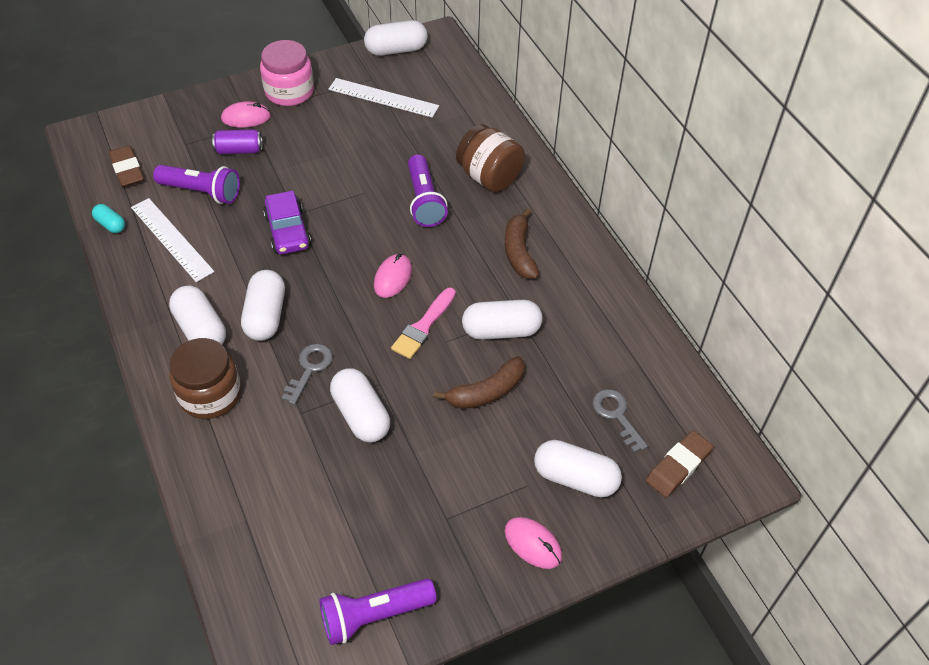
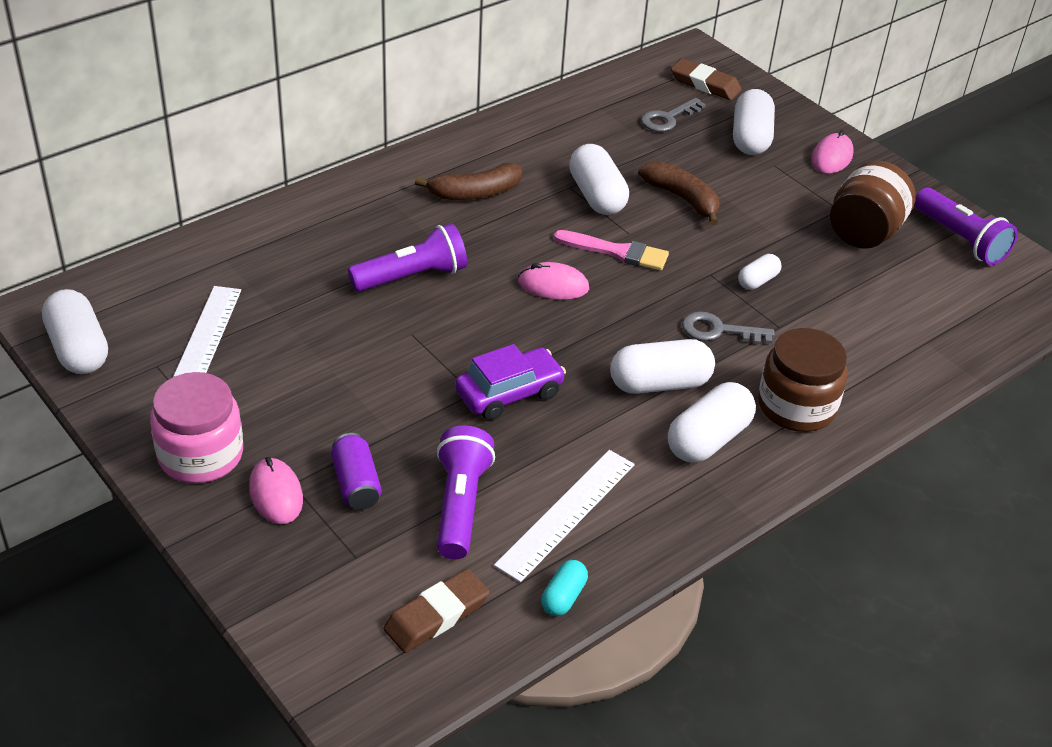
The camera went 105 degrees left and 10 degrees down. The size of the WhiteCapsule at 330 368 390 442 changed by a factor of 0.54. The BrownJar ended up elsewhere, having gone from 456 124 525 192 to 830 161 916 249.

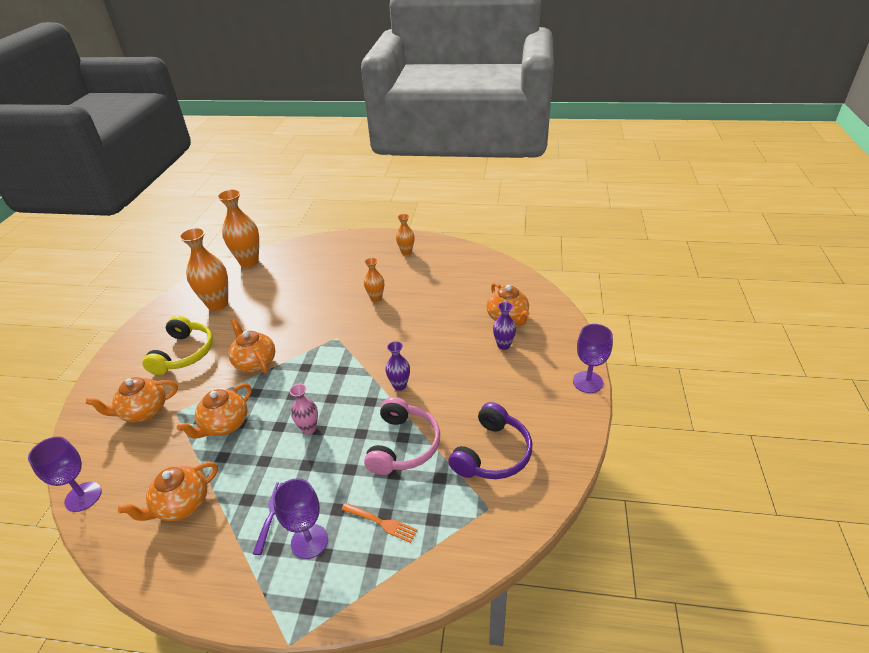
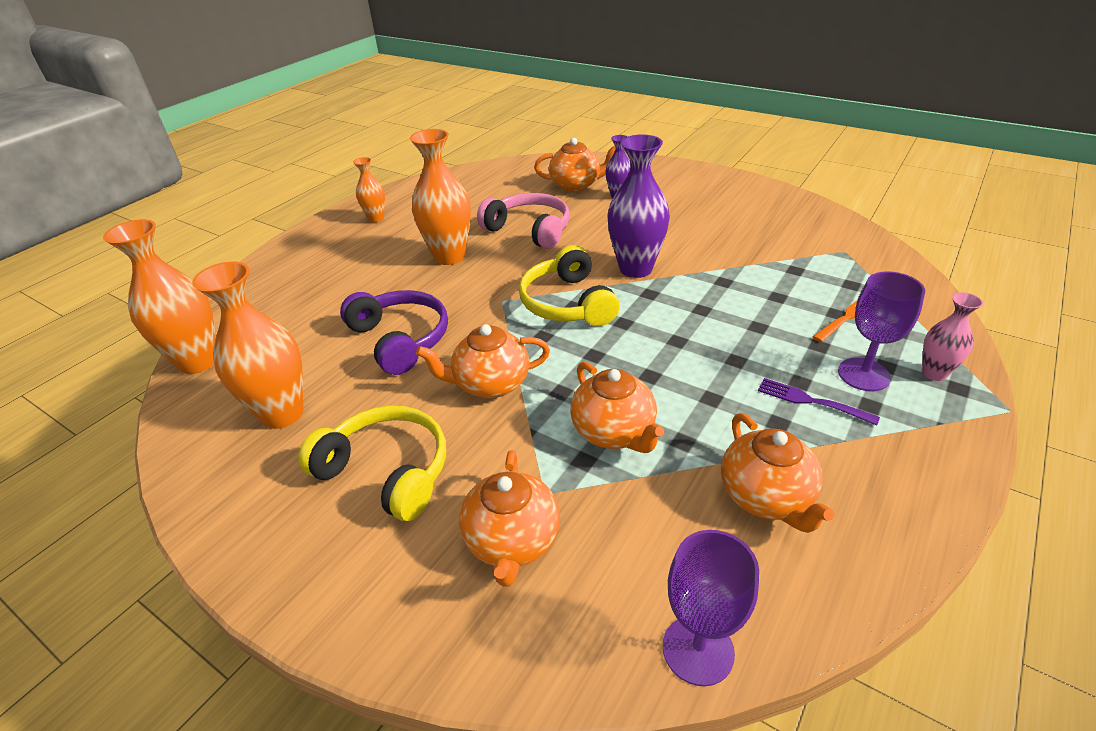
The camera went 65 degrees left and 0 degrees up. The PurpleHeadphones ended up elsewhere, having gone from 448 402 532 479 to 340 290 448 375. The size of the OrangeVase at 364 258 384 302 changed by a factor of 1.83. The PinkHeadphones ended up elsewhere, having gone from 364 397 440 475 to 477 193 570 249. The second view gained the YellowHeadphones at 519 245 620 326. The size of the PurpleVase at 385 341 410 391 changed by a factor of 1.83. The PinkVase ended up elsewhere, having gone from 289 384 318 435 to 922 292 983 381. The second view lost the PurpleGoblet at 573 324 613 393.

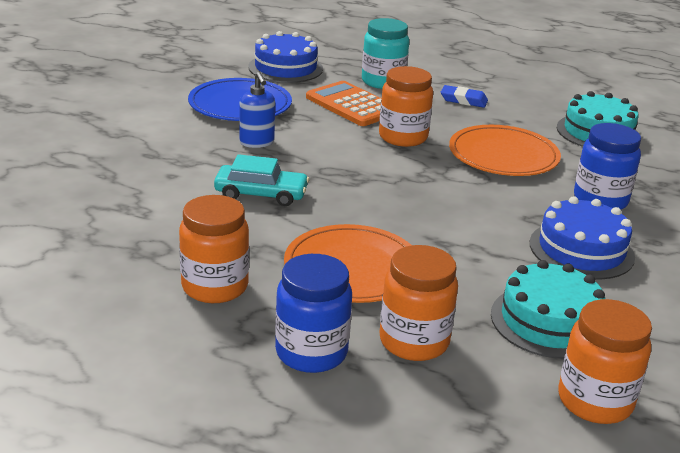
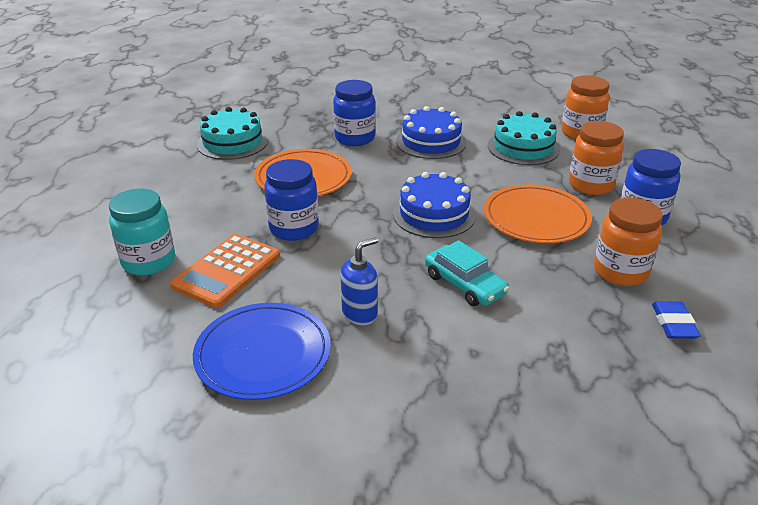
The camera went 105 degrees left and 5 degrees up. What was the OrangeJar at 379 66 433 147 turned into the BlueJar at 264 159 319 241. The BlueCake ended up elsewhere, having gone from 248 31 323 83 to 393 172 476 238. The TurquoiseCar at 214 154 309 206 ended up facing another way, 150 degrees clockwise from before. The BlueEraser ended up elsewhere, having gone from 441 85 488 108 to 652 301 701 339.

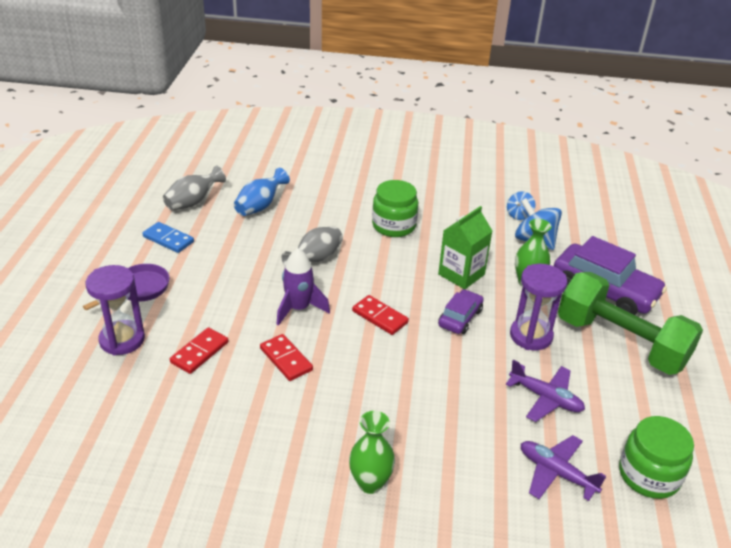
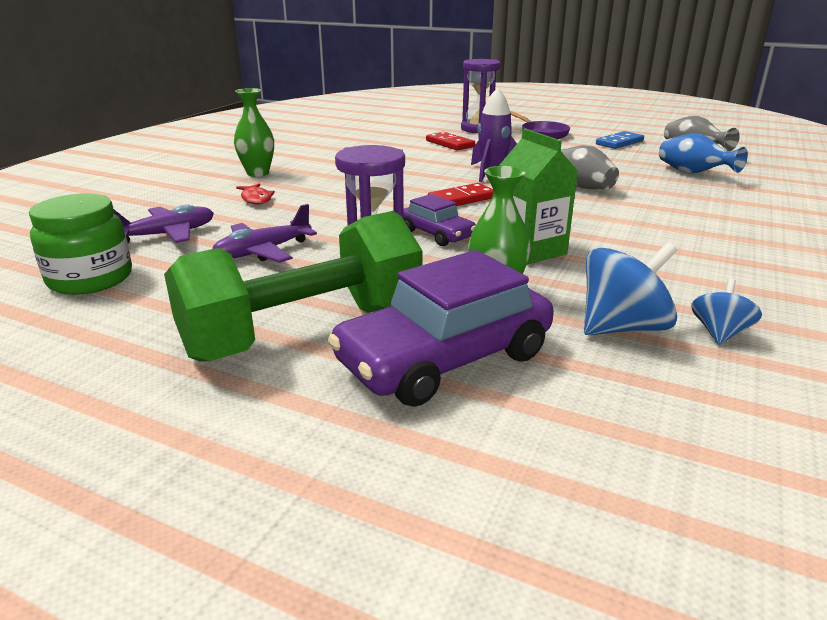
The camera went 110 degrees right and 10 degrees down. The second view gained the RedFish at 236 183 275 205. The BlueSpinningTop at 507 191 535 220 ended up facing another way, 60 degrees clockwise from before. The second view lost the RedDomino at 260 334 313 381. The second view lost the GreenJar at 372 180 418 237.

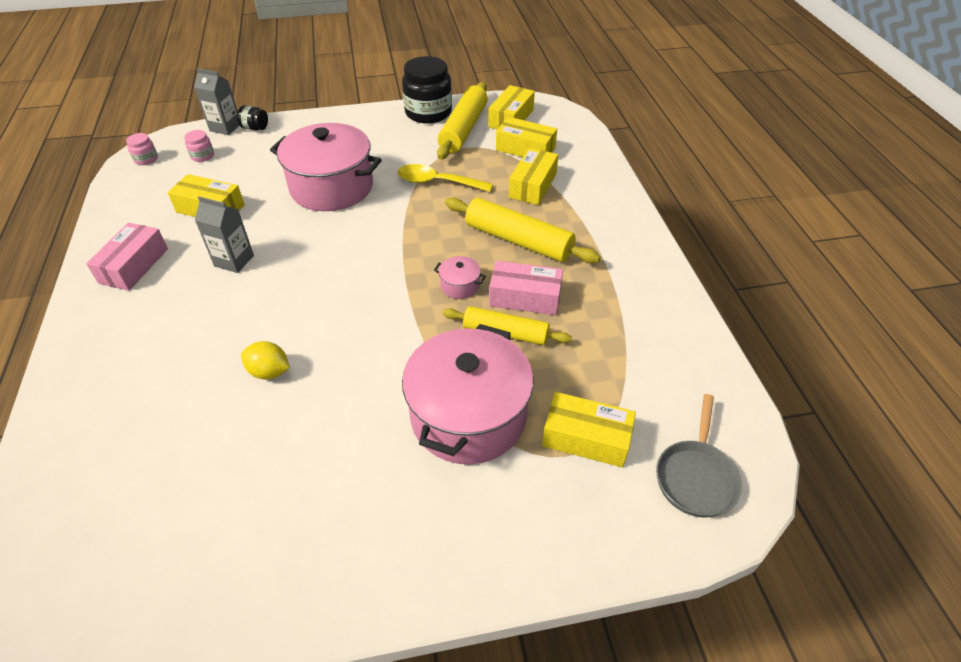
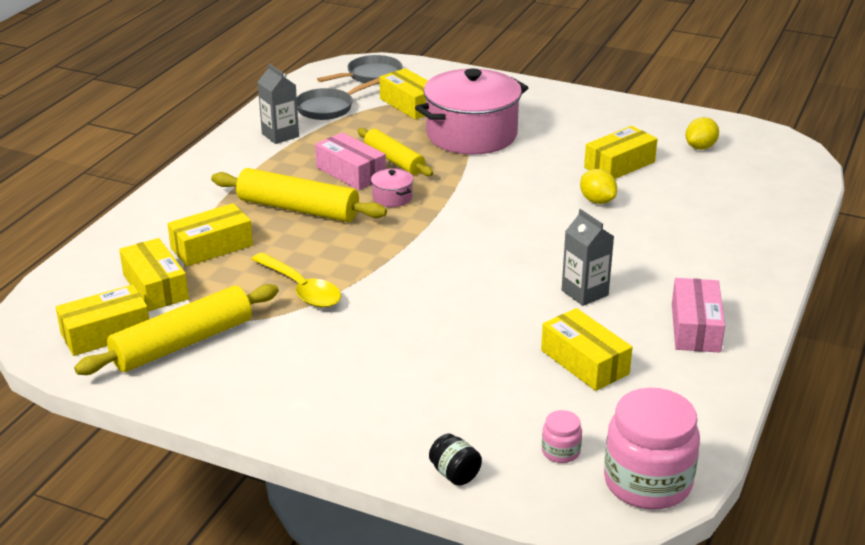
The camera went 145 degrees left and 15 degrees down. The YellowRollingPin at 445 197 601 263 ended up facing another way, 45 degrees counterclockwise from before. The GreyCarton ended up elsewhere, having gone from 194 68 239 135 to 258 63 299 144. The second view gained the GreyPan at 297 78 380 120. The second view gained the YellowBox at 584 126 657 179. The size of the PinkJar at 126 133 158 165 changed by a factor of 2.21. The PinkBox at 86 223 168 291 ended up facing another way, 45 degrees counterclockwise from before. The second view gained the YellowLemon at 685 117 719 150. The second view lost the PinkPot at 270 123 382 211. The second view lost the BlackJar at 402 56 452 124.

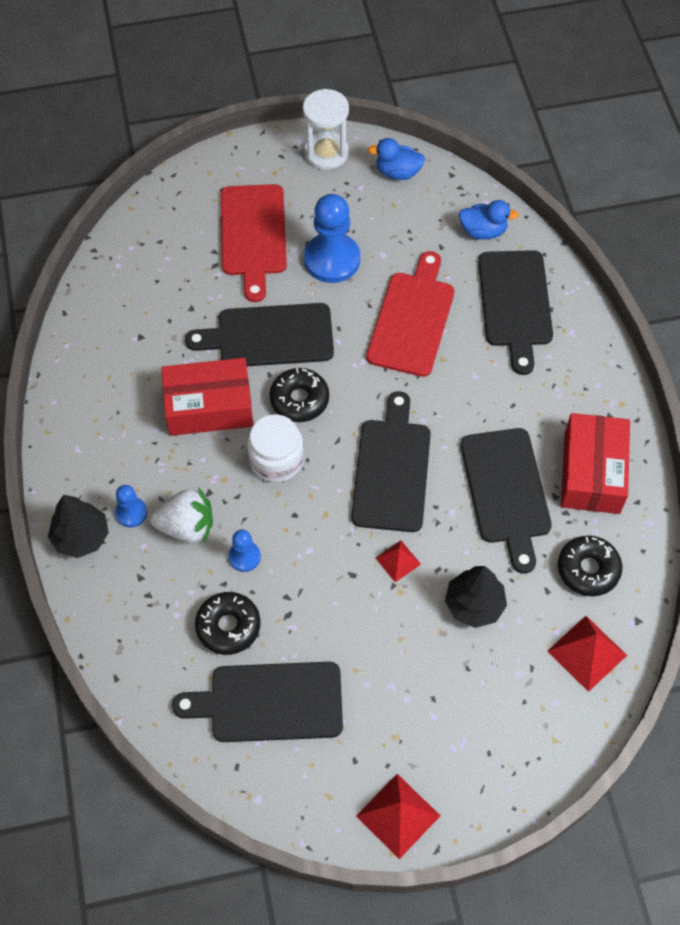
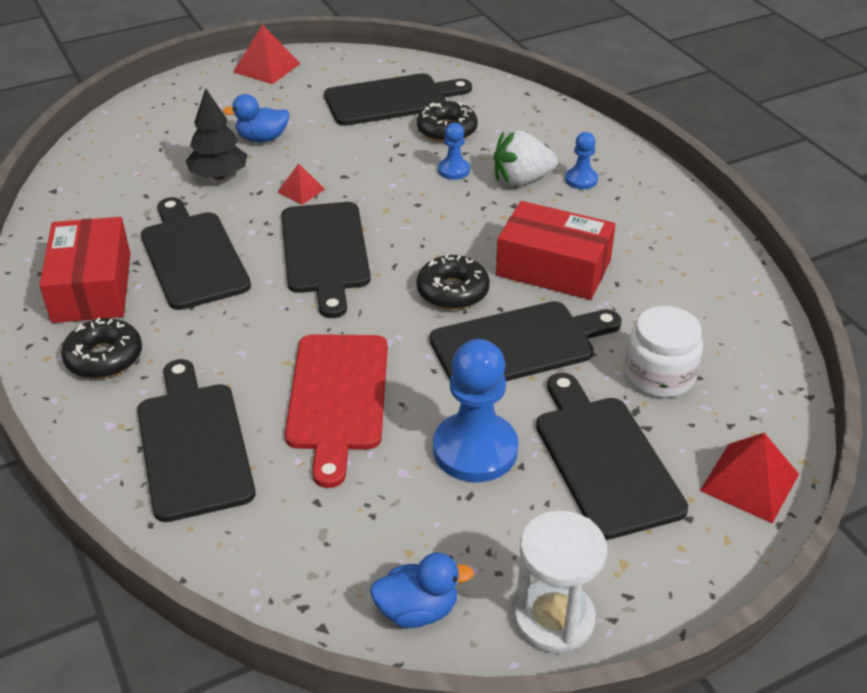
The camera went 165 degrees right and 20 degrees down. The BlackDonut ended up elsewhere, having gone from 558 536 622 596 to 61 317 142 379. The BlueDuck ended up elsewhere, having gone from 459 200 519 240 to 223 94 290 142. The RedBox at 161 358 253 436 ended up facing another way, 45 degrees clockwise from before. What was the RedCuttingBoard at 221 184 287 302 turned into the BlackCuttingBoard at 536 373 688 540. The WhiteJar ended up elsewhere, having gone from 247 415 304 482 to 625 306 703 398. The RedPyramid ended up elsewhere, having gone from 547 616 627 692 to 700 433 799 523. The second view lost the BlackTree at 48 495 109 558.

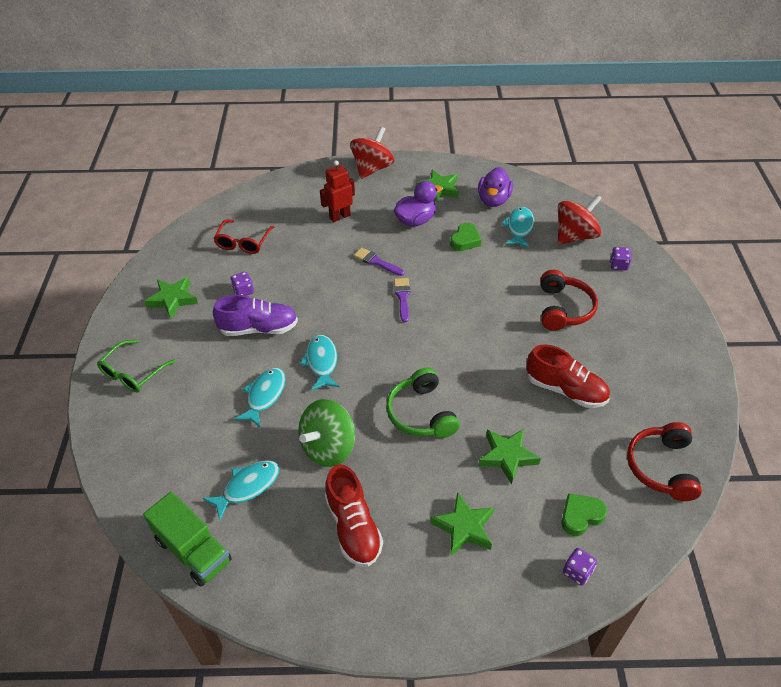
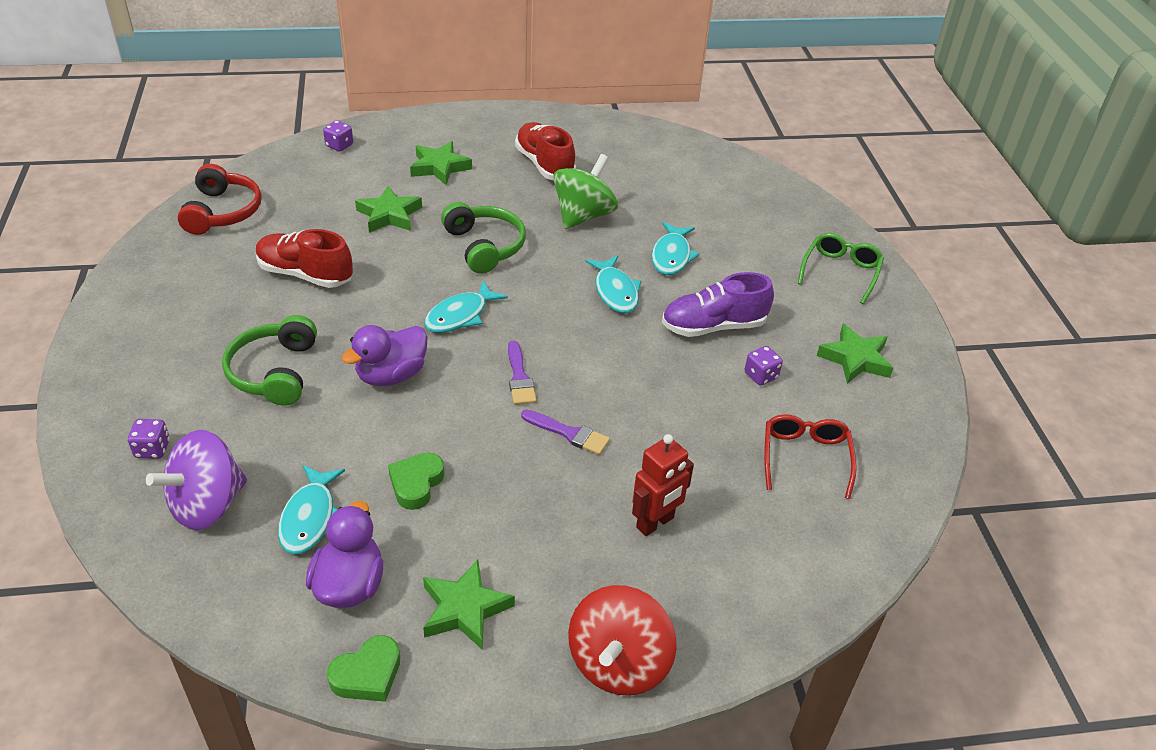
The camera went 170 degrees right and 5 degrees down. What was the RedSpinningTop at 558 195 602 245 turned into the PurpleSpinningTop at 146 430 247 530. What was the RedHeadphones at 541 270 598 331 turned into the GreenHeadphones at 222 315 317 406. The GreenHeart ended up elsewhere, having gone from 561 493 607 536 to 327 635 400 702. The PurpleDuck ended up elsewhere, having gone from 394 181 442 227 to 341 325 427 386. The TurquoiseFish ended up elsewhere, having gone from 203 460 280 520 to 424 281 508 333. The second view lost the GreenTruck at 143 492 232 587.

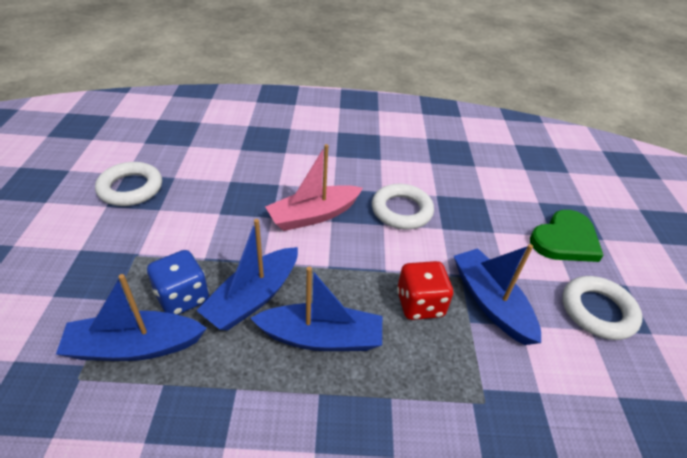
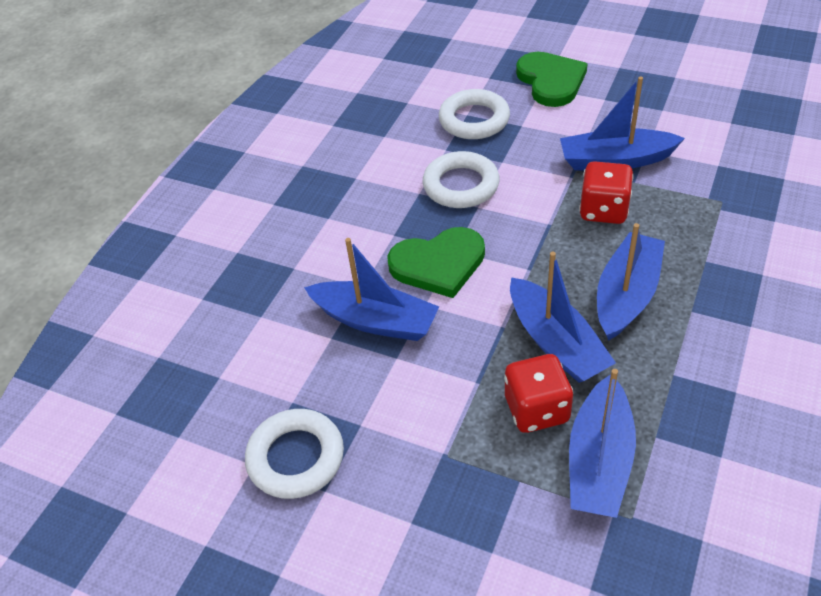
The camera went 60 degrees left and 5 degrees up. The second view gained the BlueBoat at 304 238 439 341. Where the PinkBoat stood at 265 144 363 231, the GreenHeart came to stand at 387 227 485 298. The WhiteRing ended up elsewhere, having gone from 562 276 642 340 to 439 89 510 139. What was the BlueDice at 147 250 209 315 turned into the RedDice at 504 354 573 433.

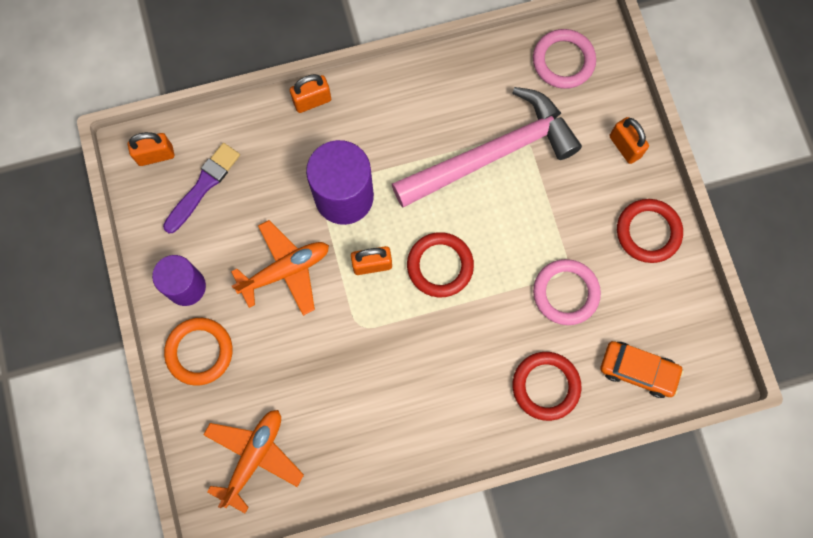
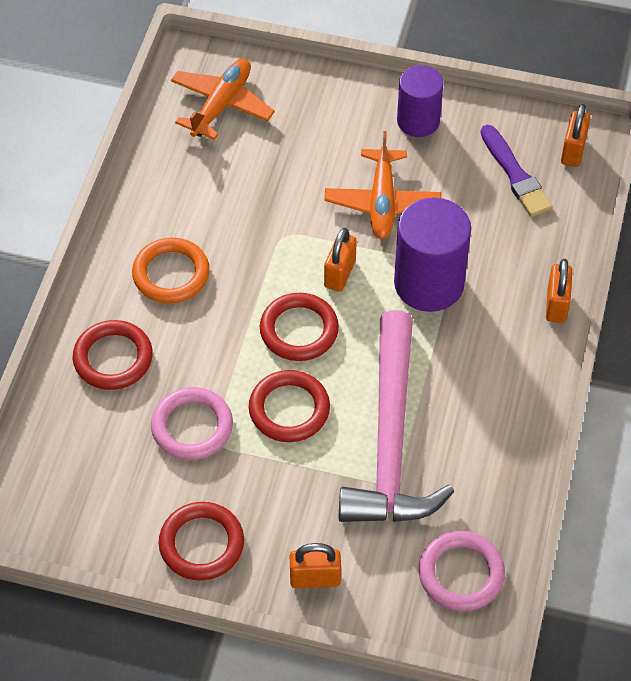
The camera went 120 degrees right and 20 degrees down. The OrangeRing ended up elsewhere, having gone from 164 318 233 386 to 132 237 210 303. The OrangePlane at 203 410 304 513 ended up facing another way, 120 degrees counterclockwise from before. The second view gained the RedRing at 249 370 330 442. The second view lost the OrangeCar at 600 341 684 398.

